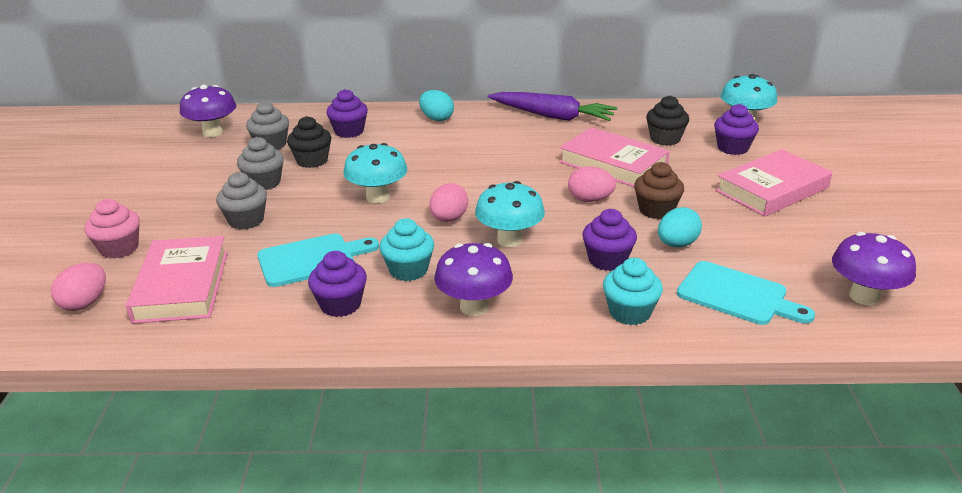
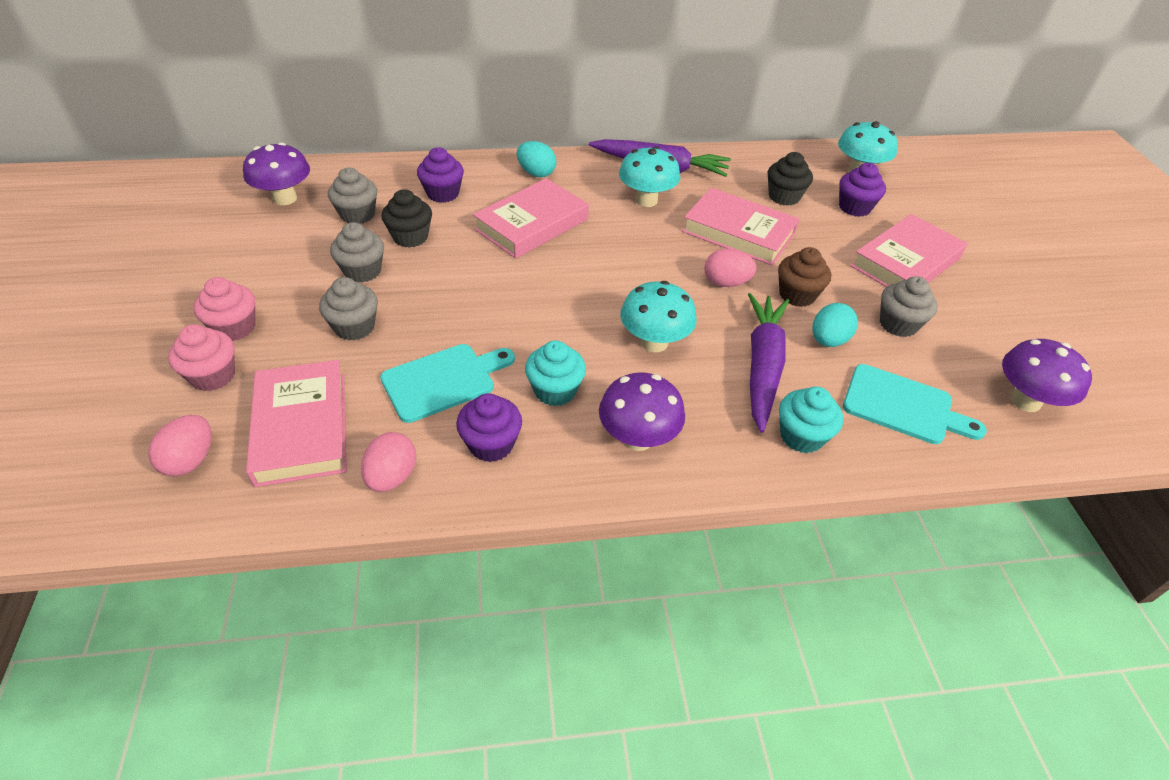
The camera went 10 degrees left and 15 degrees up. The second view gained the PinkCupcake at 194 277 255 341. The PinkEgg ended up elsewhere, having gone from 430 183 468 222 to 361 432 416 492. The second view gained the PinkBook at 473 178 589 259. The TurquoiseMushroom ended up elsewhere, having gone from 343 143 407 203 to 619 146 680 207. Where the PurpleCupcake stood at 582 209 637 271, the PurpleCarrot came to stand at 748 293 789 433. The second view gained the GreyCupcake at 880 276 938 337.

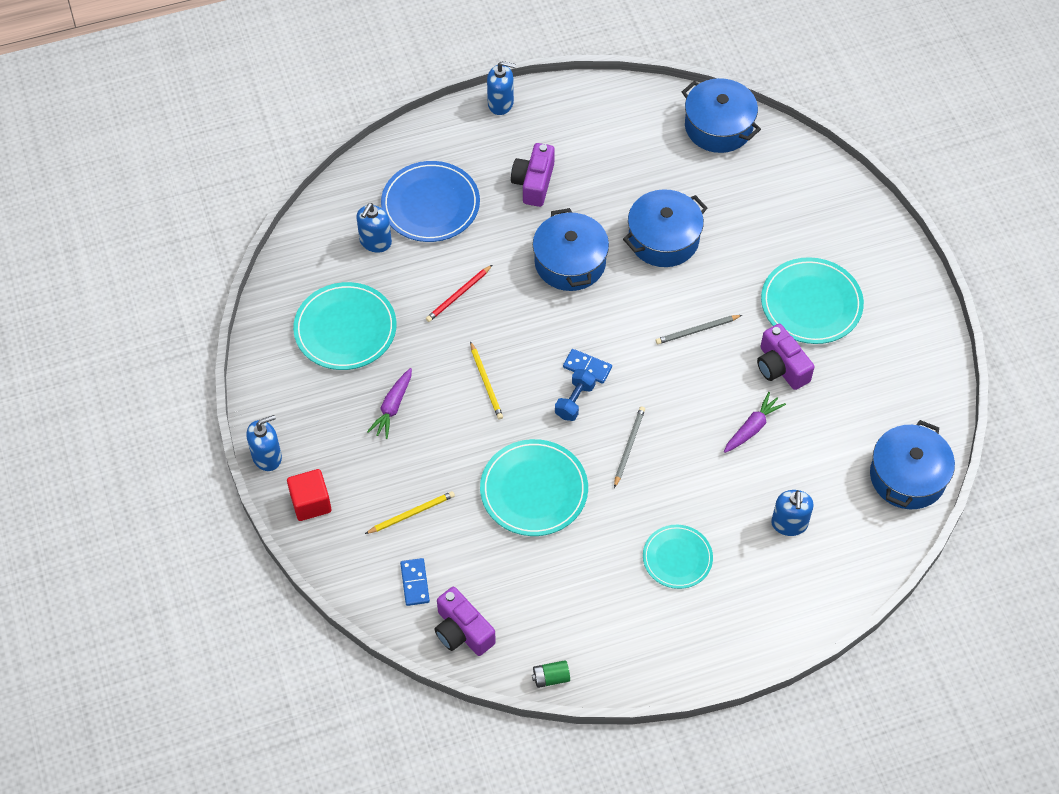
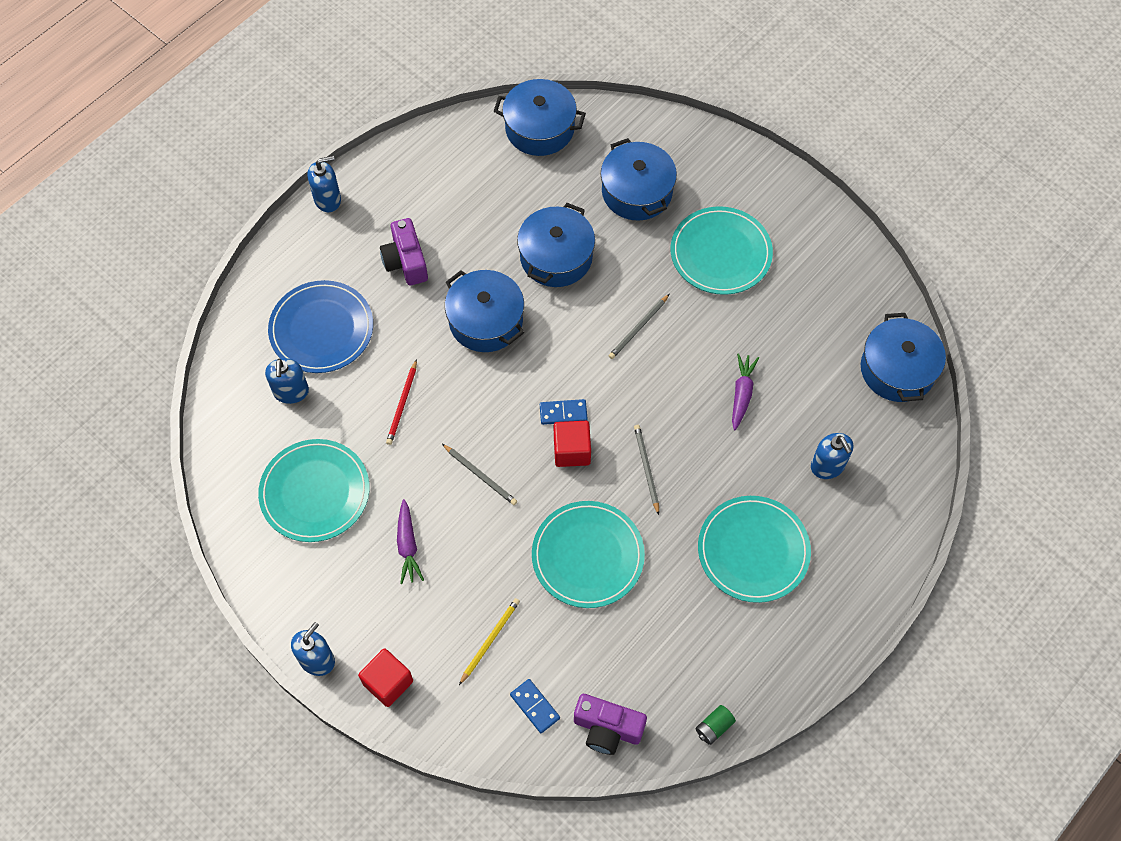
The camera went 30 degrees left and 5 degrees up. What was the YellowPencil at 470 341 503 420 turned into the GreyPencil at 442 444 517 505. Where the BlueDumbbell stood at 555 369 596 421, the RedCube came to stand at 554 421 591 467. The second view gained the BluePot at 601 138 677 221. The size of the TurquoisePlate at 643 525 713 589 changed by a factor of 1.57. The second view lost the PurpleCamera at 757 324 814 390.

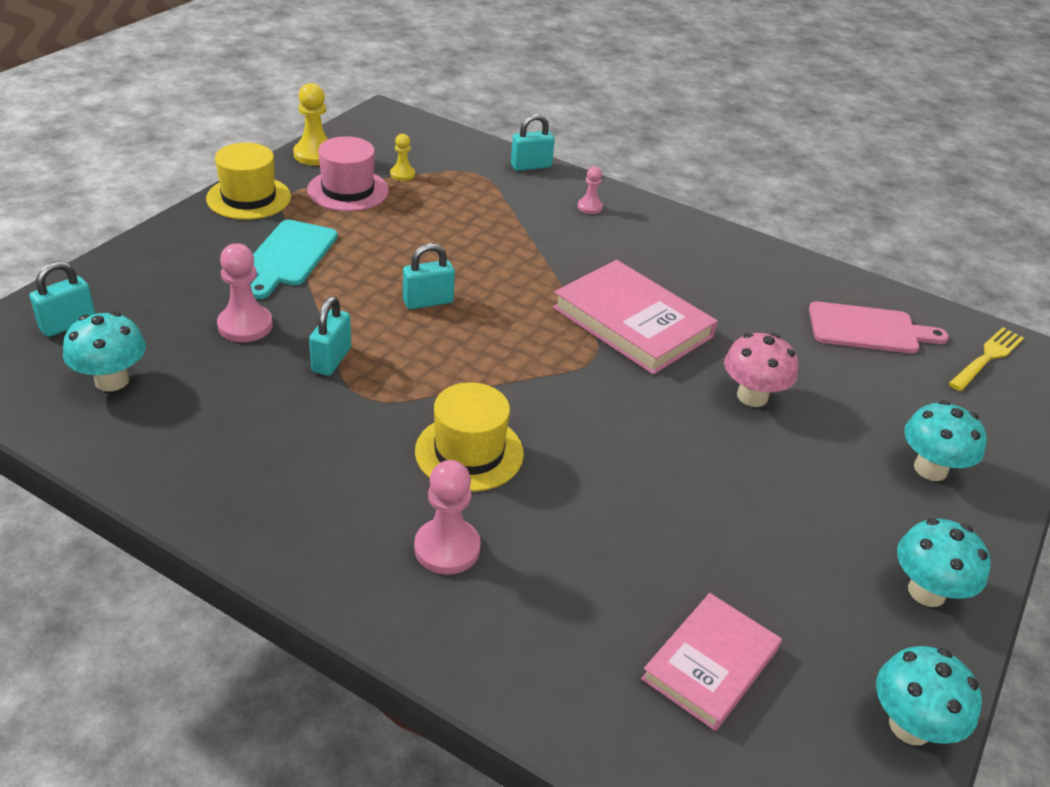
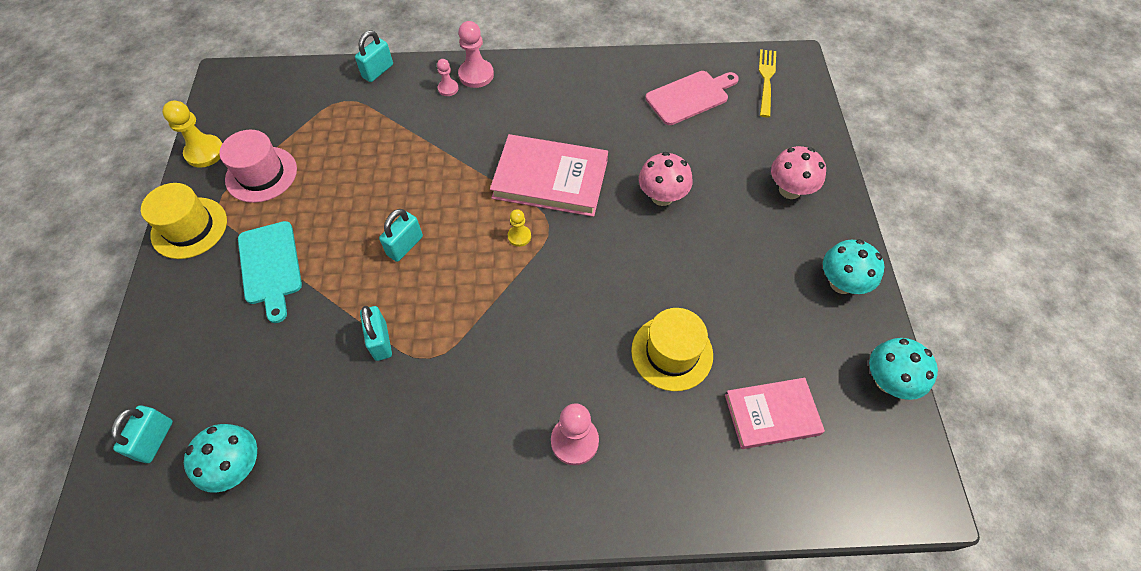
The camera went 30 degrees left and 20 degrees up. The PinkPawn ended up elsewhere, having gone from 217 243 273 342 to 458 21 494 88. The YellowPawn ended up elsewhere, having gone from 390 134 415 181 to 508 209 531 247. The YellowHat ended up elsewhere, having gone from 415 382 524 491 to 631 308 713 391. The PinkBook at 641 593 782 731 ended up facing another way, 75 degrees clockwise from before. What was the TurquoiseMushroom at 904 400 987 481 turned into the PinkMushroom at 771 146 826 199.

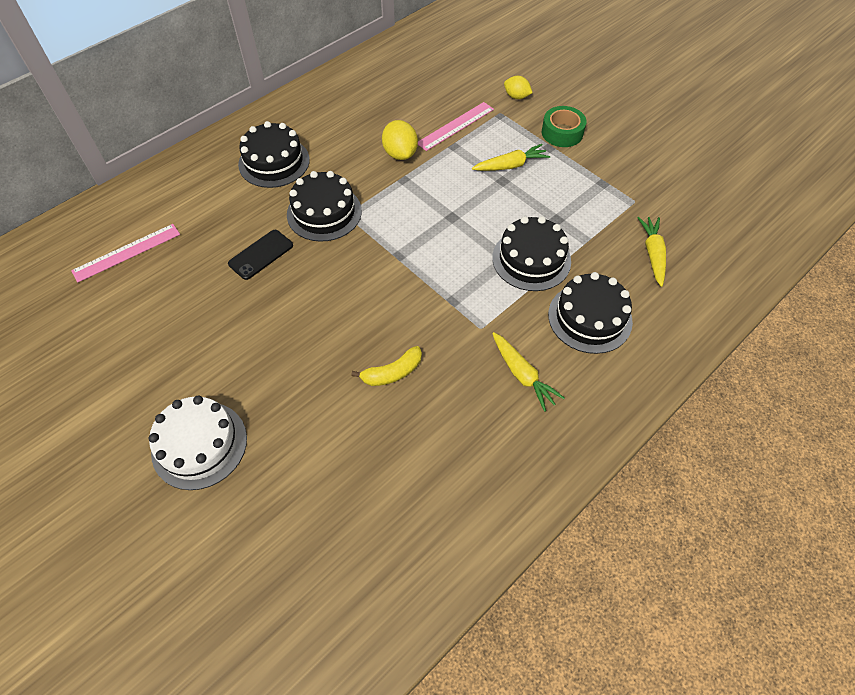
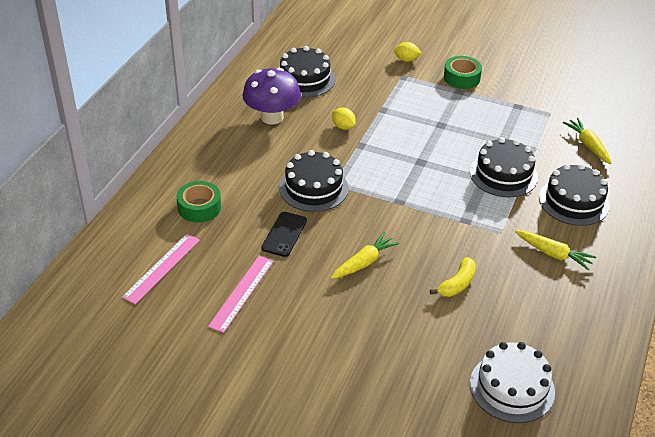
The camera went 25 degrees left and 15 degrees down. The second view gained the GreenTape at 176 181 221 223. The PinkRuler ended up elsewhere, having gone from 418 102 494 151 to 208 256 274 333. The second view gained the PurpleMushroom at 243 68 301 124. The BlackCake ended up elsewhere, having gone from 238 121 310 188 to 280 46 335 98. The YellowCarrot ended up elsewhere, having gone from 472 144 550 171 to 331 232 400 279. The size of the YellowLemon at 382 120 418 160 changed by a factor of 0.66. The WhiteCake ended up elsewhere, having gone from 148 396 247 490 to 470 342 555 423.

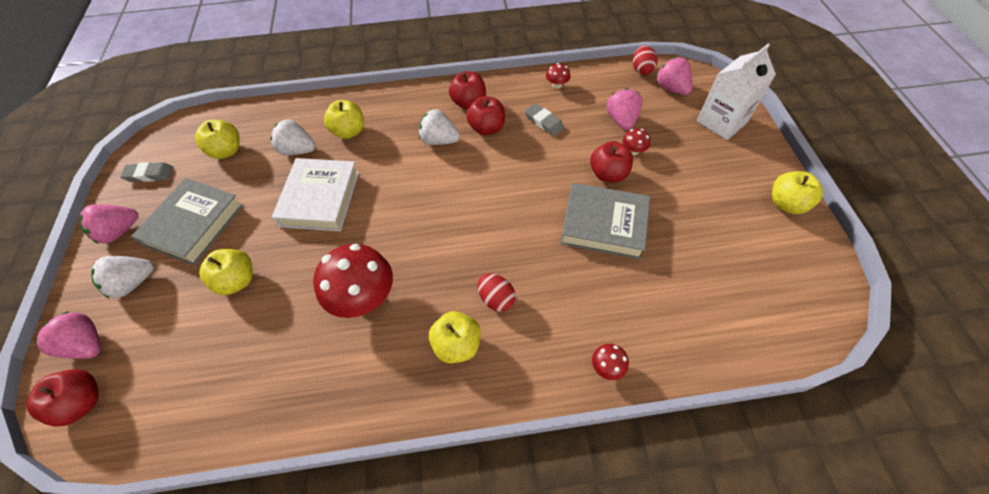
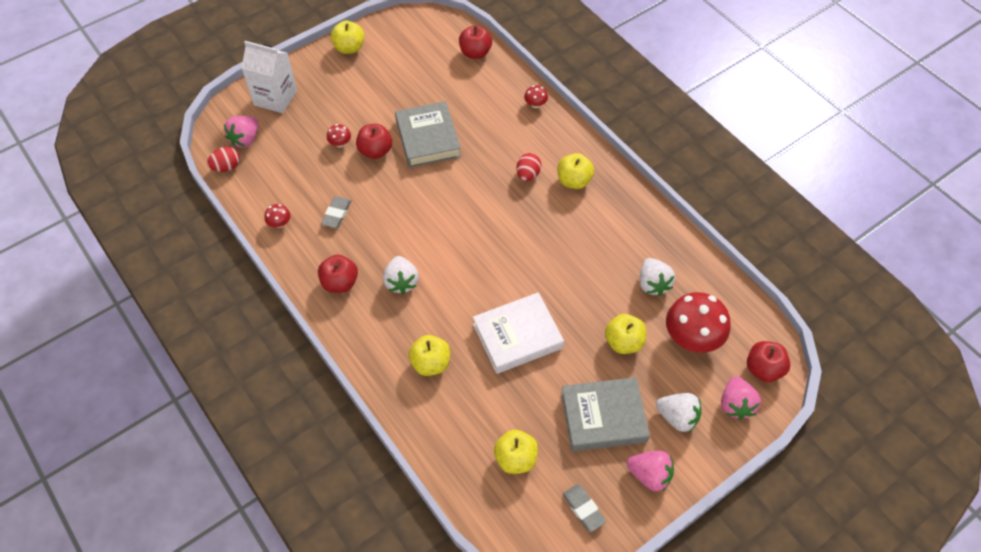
The camera went 120 degrees left and 0 degrees up. The RedApple ended up elsewhere, having gone from 466 96 505 135 to 459 25 492 59. The WhiteStrawberry ended up elsewhere, having gone from 270 120 316 155 to 639 258 675 296. The RedMushroom ended up elsewhere, having gone from 313 244 393 318 to 666 292 731 353. The second view lost the PinkStrawberry at 606 88 643 130.

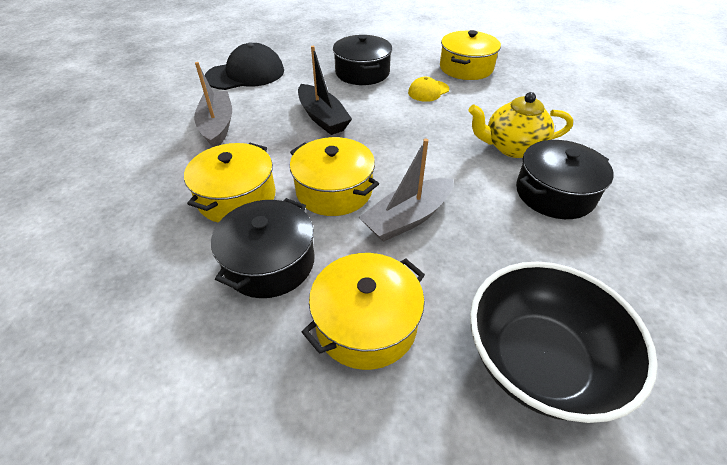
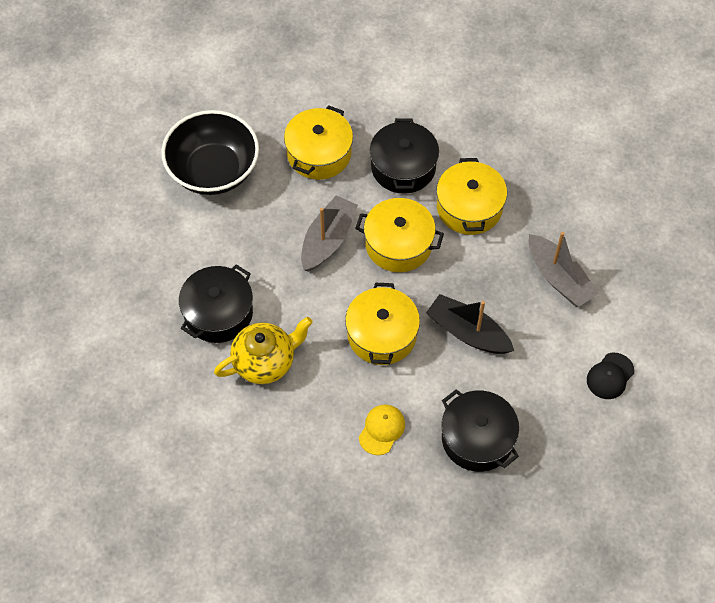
The camera went 155 degrees right and 15 degrees up. The YellowPot ended up elsewhere, having gone from 440 30 501 80 to 345 283 420 365. The size of the BlackCap at 205 43 284 90 changed by a factor of 0.53.

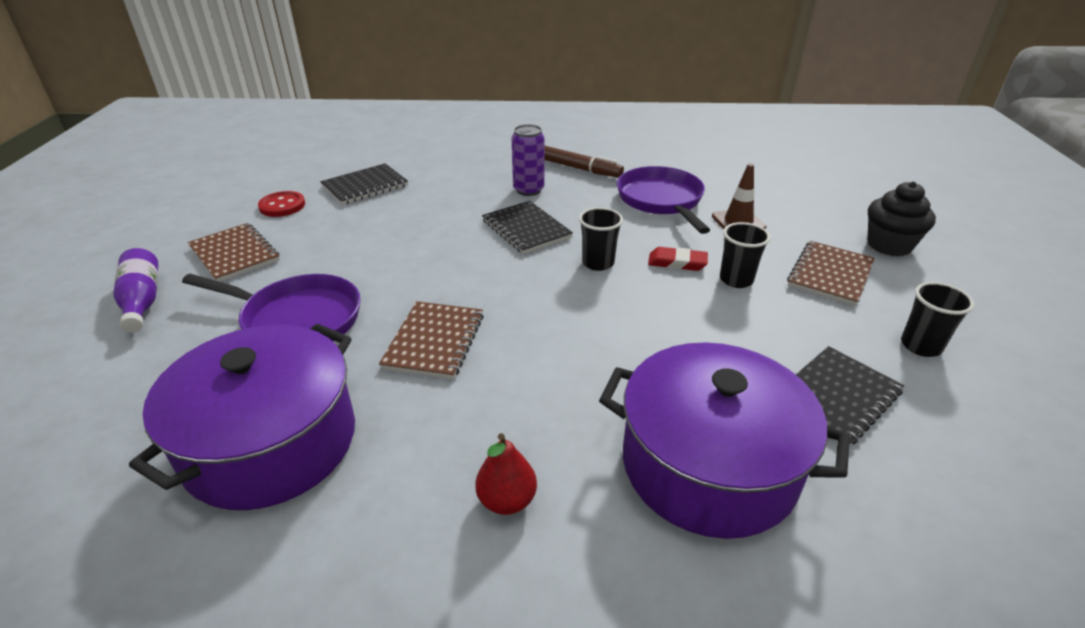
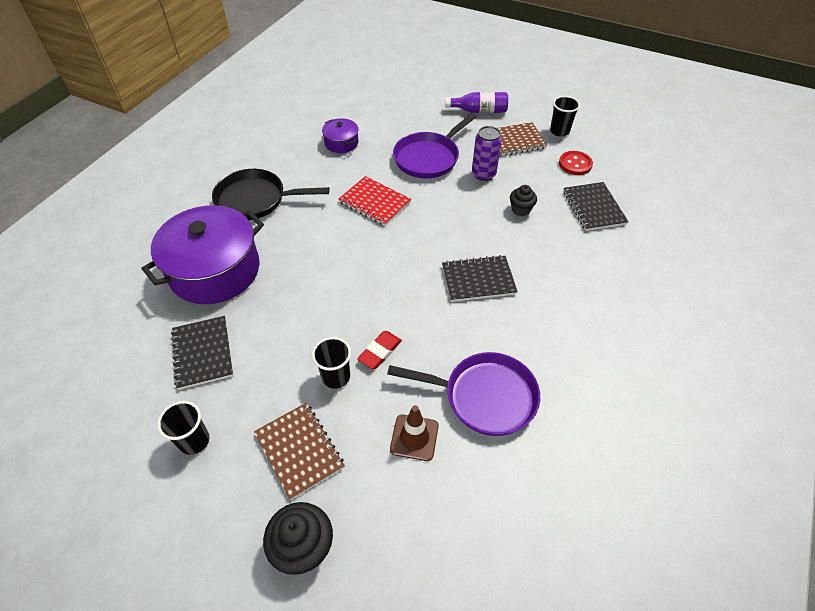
The camera went 115 degrees right and 15 degrees up. Where the RedPear stood at 475 433 537 515, the BlackPan came to stand at 212 169 330 220. The size of the PurplePot at 129 324 355 510 changed by a factor of 0.46. What was the BrownNotebook at 379 301 484 379 turned into the RedNotebook at 339 176 411 226. The PurpleCan ended up elsewhere, having gone from 512 124 545 196 to 472 126 502 181. The second view gained the BlackCupcake at 510 185 537 216. The BlackCup ended up elsewhere, having gone from 579 207 623 271 to 550 96 580 137. The second view lost the BrownMarker at 545 146 624 178.

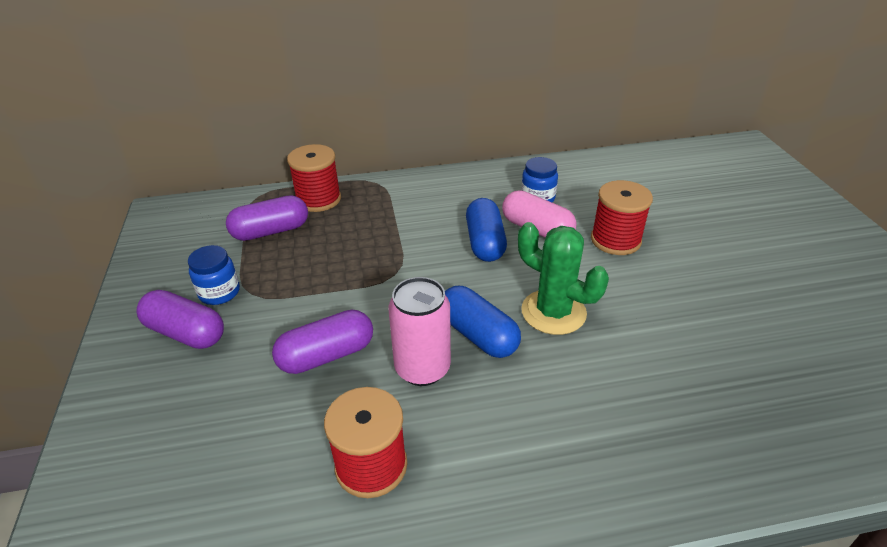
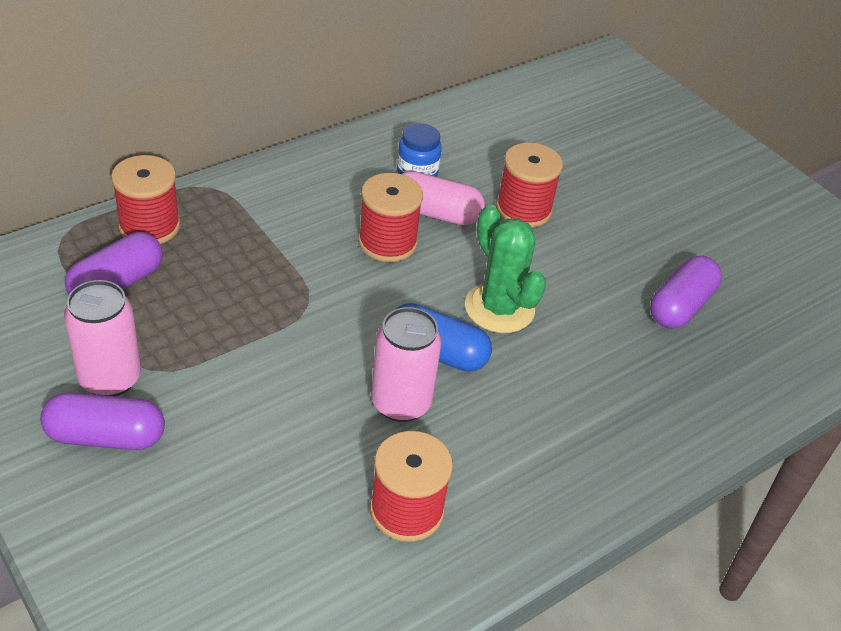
The camera went 30 degrees left and 5 degrees up. Where the BlueJar stood at 188 245 240 305, the PinkCan came to stand at 64 280 141 396. Where the BlueCapsule stood at 466 198 507 262, the RedSpool came to stand at 358 173 423 262. The GreenCactus at 518 222 609 335 ended up facing another way, 45 degrees clockwise from before. The PurpleCapsule ended up elsewhere, having gone from 272 310 373 374 to 650 256 722 329.

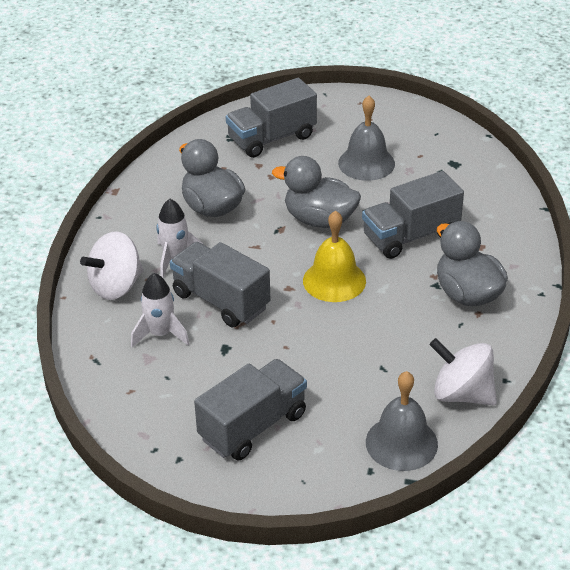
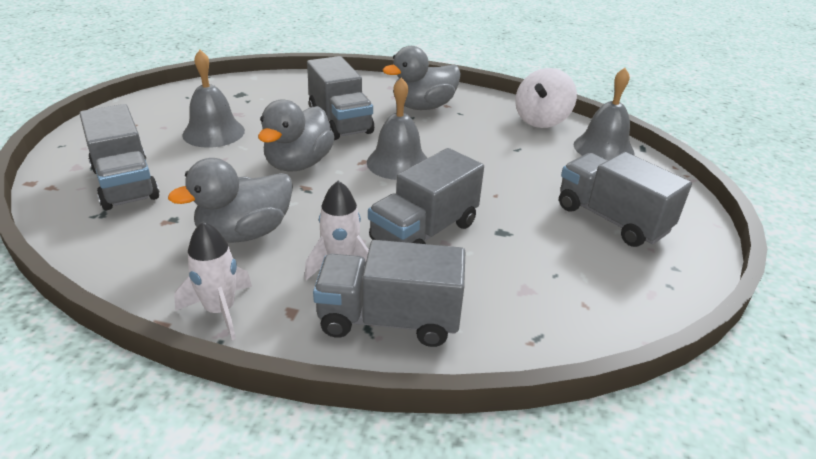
The camera went 90 degrees left and 5 degrees down. The WhiteRocket ended up elsewhere, having gone from 131 273 189 347 to 174 222 252 340. Where the WhiteSpinningTop stood at 80 231 144 300, the GreyTruck came to stand at 313 240 465 347. What was the YellowBell at 303 210 366 302 turned into the GreyBell at 367 77 427 180.

